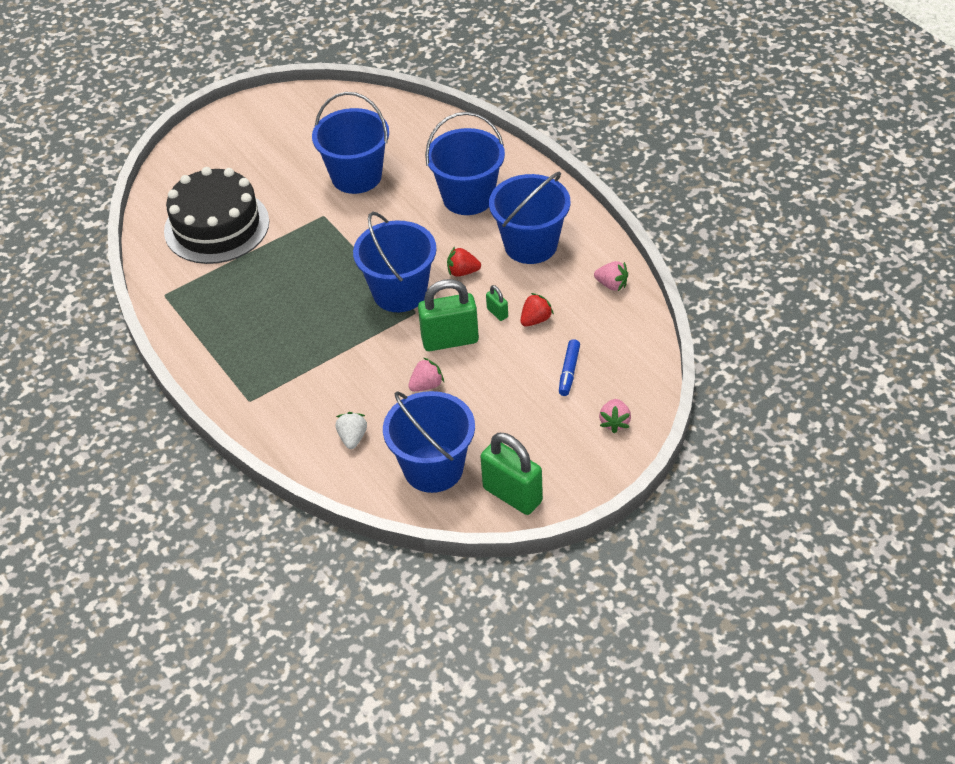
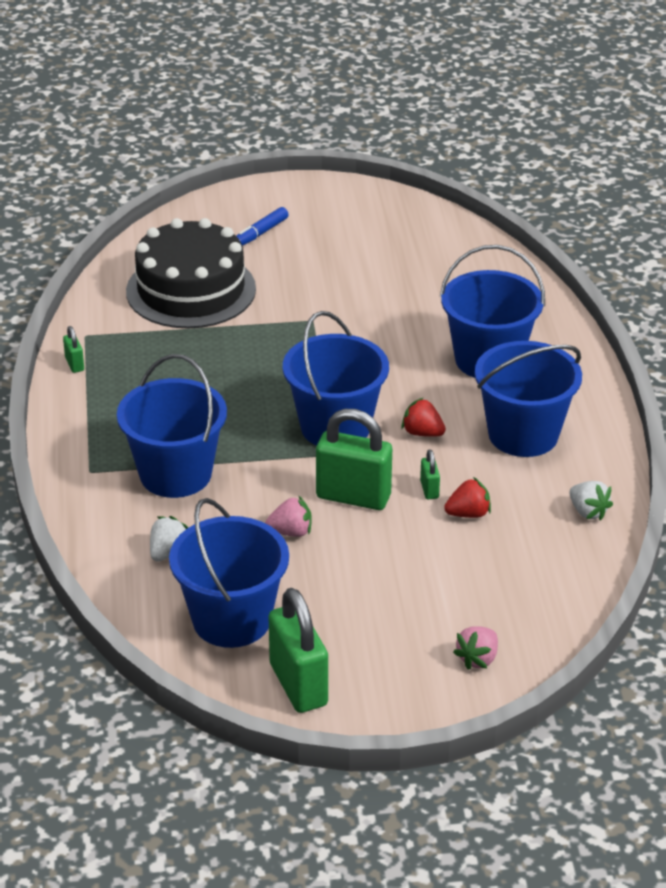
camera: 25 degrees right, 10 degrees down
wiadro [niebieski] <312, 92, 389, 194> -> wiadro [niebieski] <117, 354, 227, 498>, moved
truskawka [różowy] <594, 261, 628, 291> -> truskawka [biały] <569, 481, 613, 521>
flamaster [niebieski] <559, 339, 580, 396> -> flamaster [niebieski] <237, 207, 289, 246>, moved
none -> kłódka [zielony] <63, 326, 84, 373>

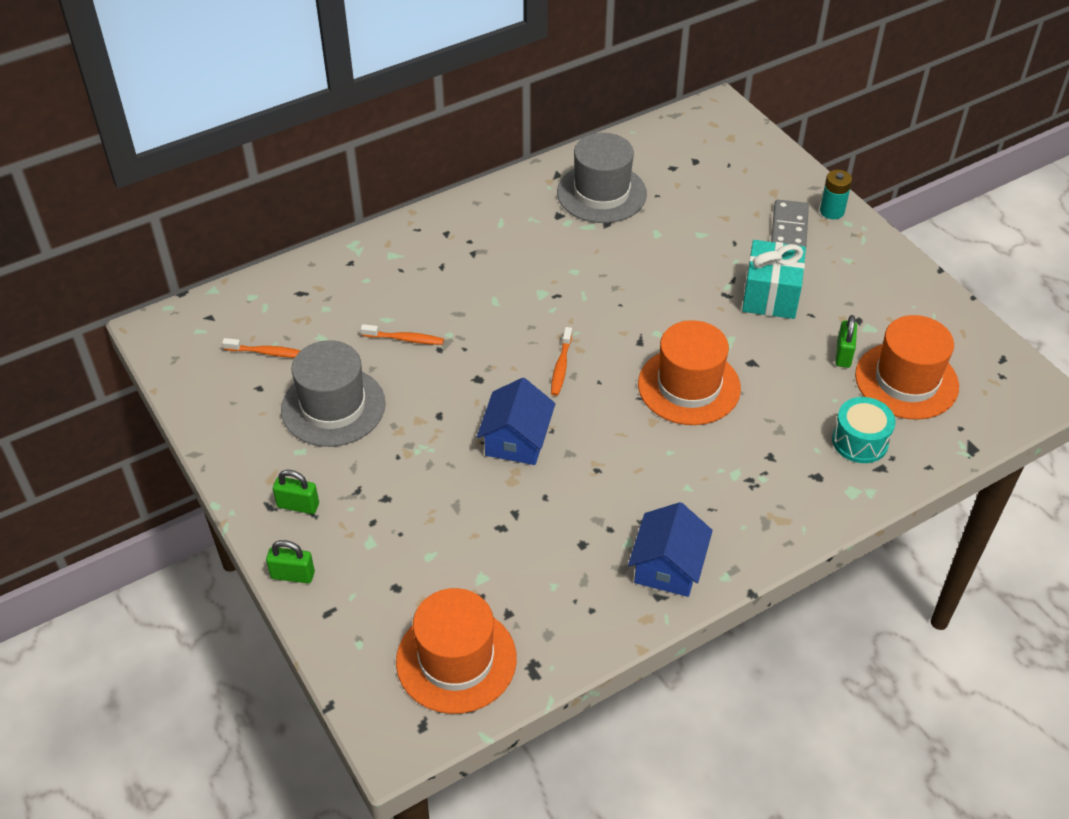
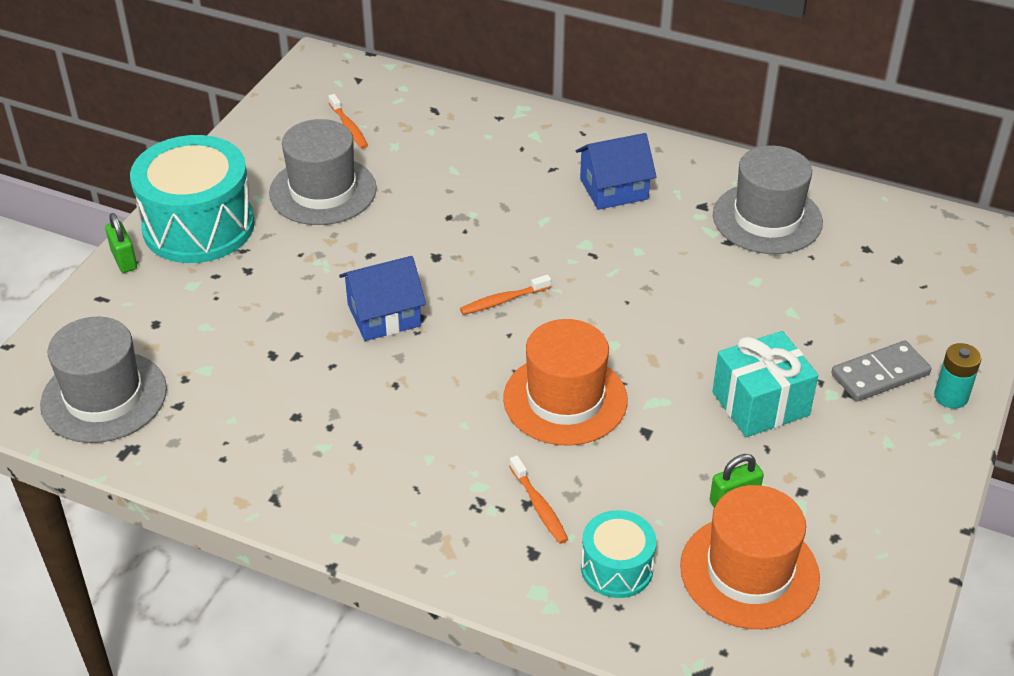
camera: 55 degrees right, 5 degrees down
szczoteczka do zębów [pomarańczowy] <361, 324, 444, 345> -> szczoteczka do zębów [pomarańczowy] <509, 455, 568, 544>, moved
kłódka [zielony] <273, 470, 319, 514> -> bęben [turkusowy] <130, 135, 255, 263>
domek [niebieski] <628, 502, 713, 597> -> domek [niebieski] <576, 133, 657, 210>, moved
kapelusz [pomarańczowy] <396, 588, 517, 714> -> kapelusz [szary] <40, 317, 167, 443>

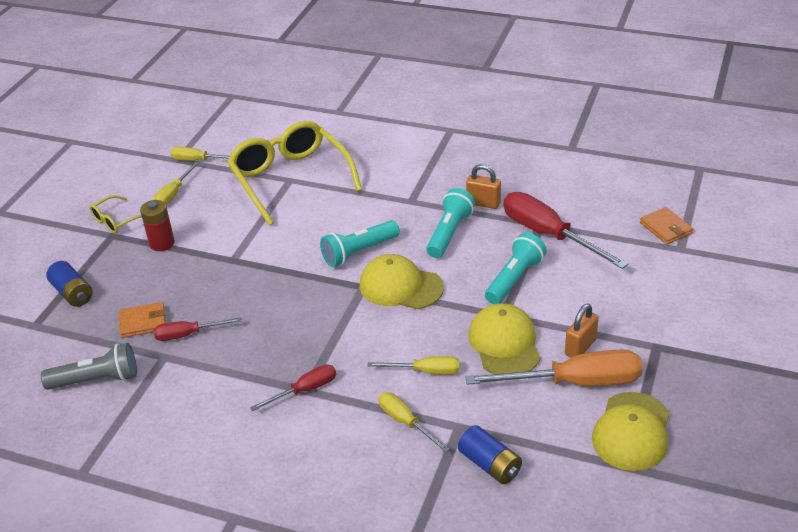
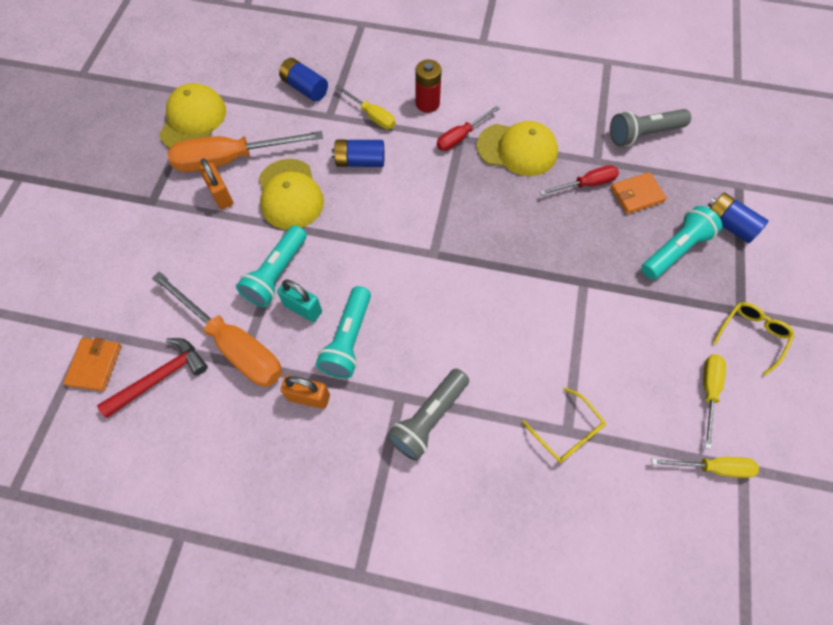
camera: 170 degrees right, 25 degrees up
okulary [żółty] <227, 121, 362, 226> -> okulary [żółty] <522, 387, 606, 463>, x0.44
śrubokręt [czerwony] <504, 192, 628, 269> -> śrubokręt [pomarańczowy] <152, 272, 282, 387>
bateria [czerwony] <140, 200, 175, 251> -> bateria [czerwony] <415, 60, 442, 113>, moved
portfel [pomarańczowy] <640, 207, 693, 244> -> portfel [pomarańczowy] <63, 338, 121, 391>, 45 degrees clockwise
latarka [turkusowy] <320, 220, 400, 267> -> latarka [turkusowy] <641, 206, 722, 279>, moved
czapka [żółty] <360, 254, 444, 309> -> czapka [żółty] <477, 121, 558, 176>, moved
kłódka [pomarańczowy] <565, 304, 599, 358> -> kłódka [pomarańczowy] <199, 158, 233, 209>, 60 degrees counterclockwise
śrubokręt [żółty] <367, 356, 460, 375> -> bateria [niebieski] <332, 140, 384, 167>
none -> kłódka [turkusowy] <277, 280, 322, 322>
none -> młotek [czerwony] <97, 338, 208, 418>
none -> latarka [szary] <387, 369, 469, 461>

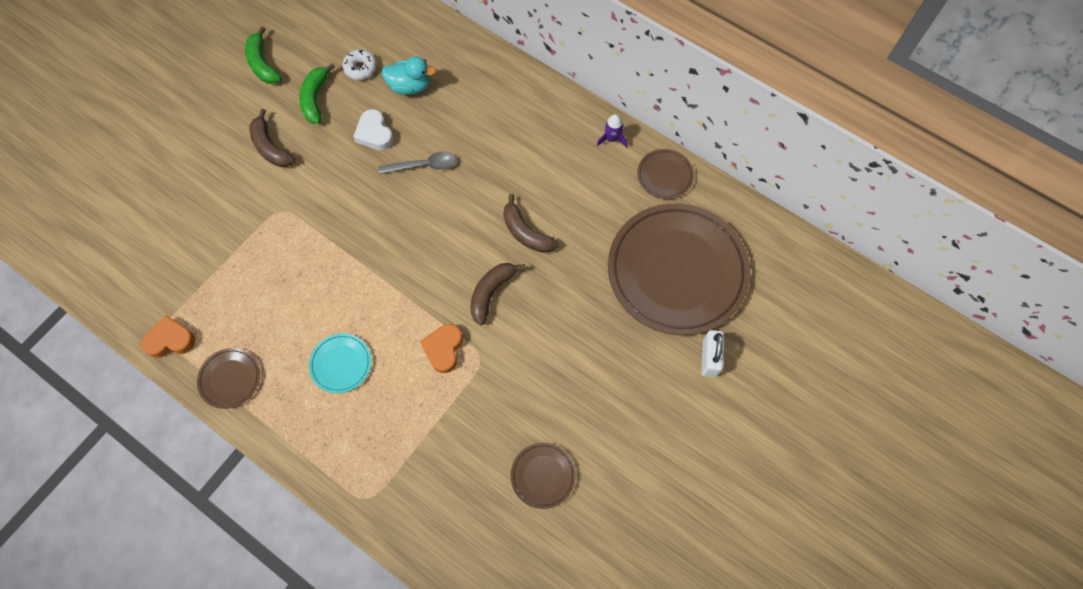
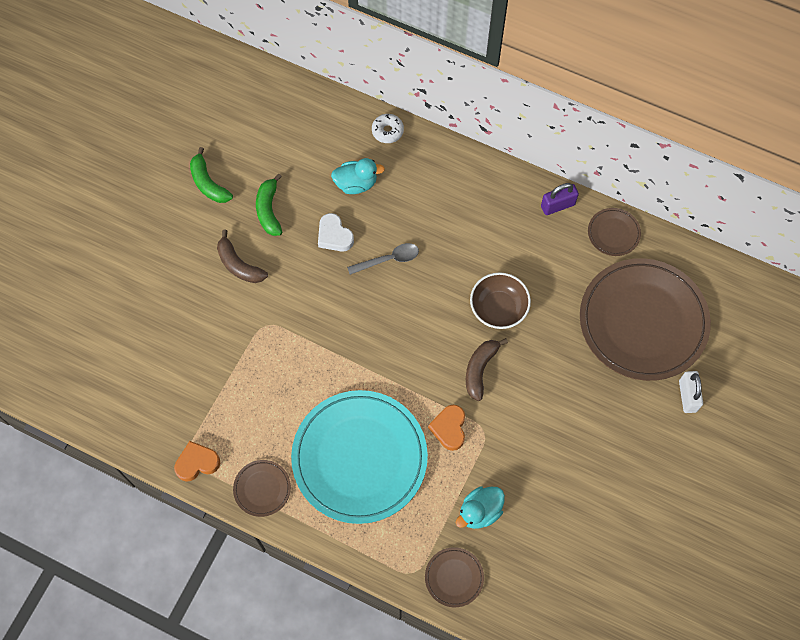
camera: 10 degrees left, 0 degrees up
donut [biały] <342, 50, 377, 80> -> donut [biały] <372, 114, 404, 143>, moved
rakieta [fioletowy] <597, 114, 628, 148> -> kłódka [fioletowy] <541, 183, 579, 215>
banan [brązowy] <503, 194, 559, 253> -> miska [brązowy] <470, 272, 531, 329>
talerz [turkusowy] <309, 333, 371, 393> -> talerz [turkusowy] <291, 390, 428, 524>, x2.38
talerz [brązowy] <511, 443, 576, 509> -> talerz [brązowy] <425, 547, 484, 607>, moved
none -> kaczka [turkusowy] <456, 486, 505, 529>

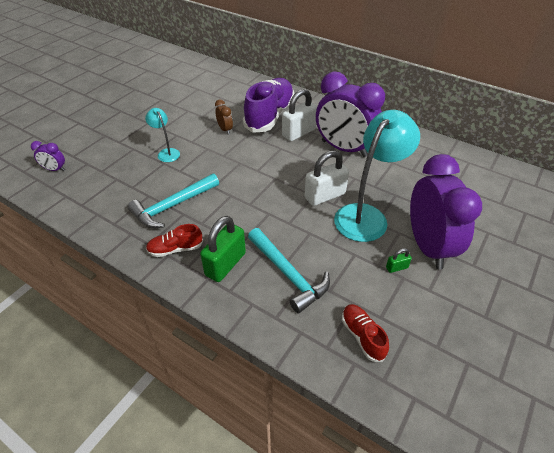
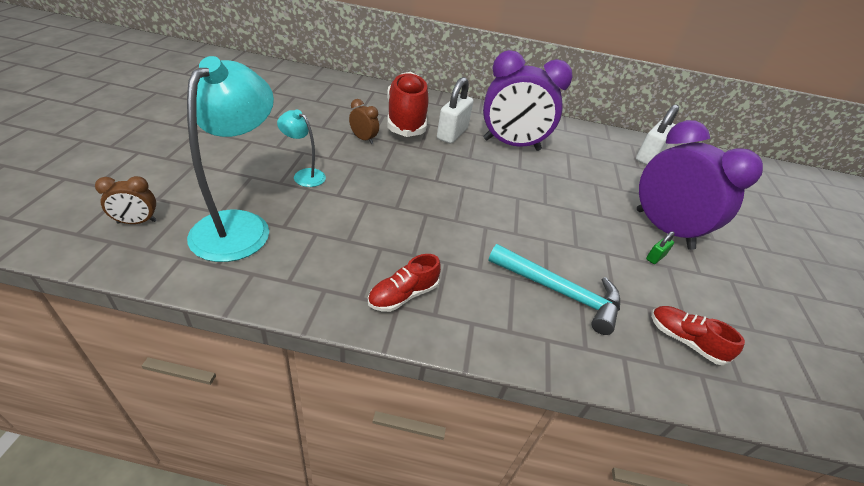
camera: 30 degrees left, 5 degrees down
but [fioletowy] <243, 78, 294, 133> -> but [czerwony] <387, 72, 428, 137>
lampka [turkusowy] <334, 110, 420, 242> -> lampka [turkusowy] <187, 56, 274, 262>, moved
budzik [fioletowy] <31, 141, 65, 171> -> budzik [brązowy] <95, 176, 157, 224>
kłódka [biały] <304, 150, 349, 206> -> kłódka [biały] <636, 104, 679, 165>, moved
młotek [turkusowy] <128, 173, 219, 228> -> none
kłódka [zielony] <200, 216, 246, 282> -> none

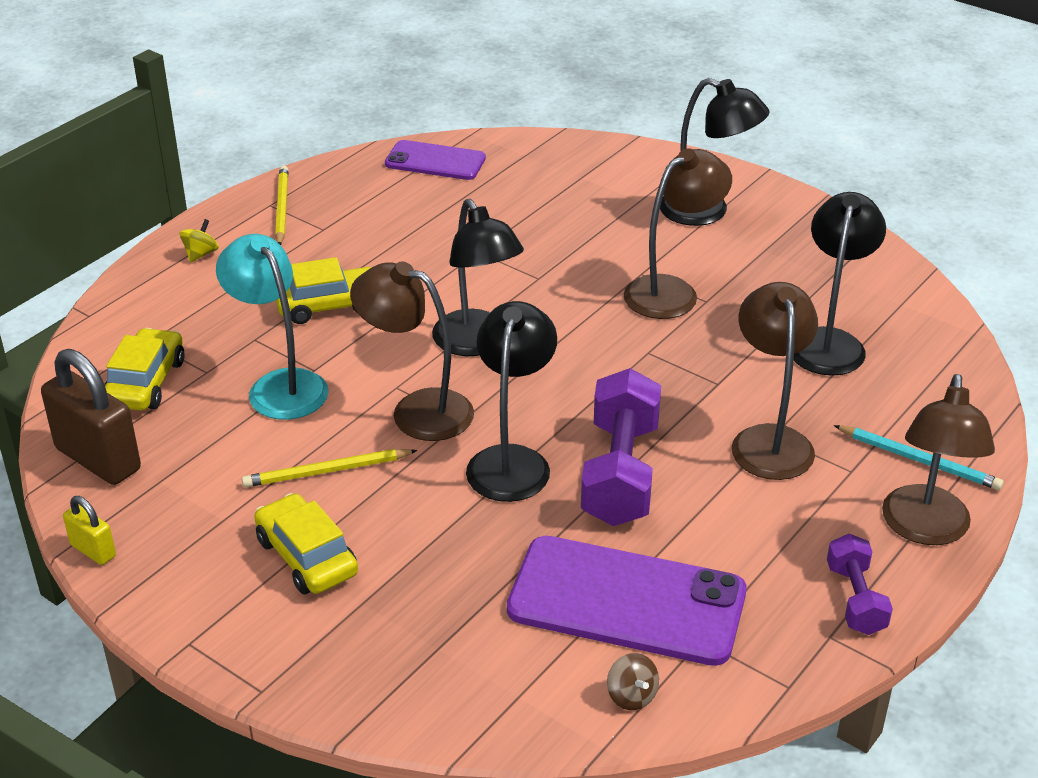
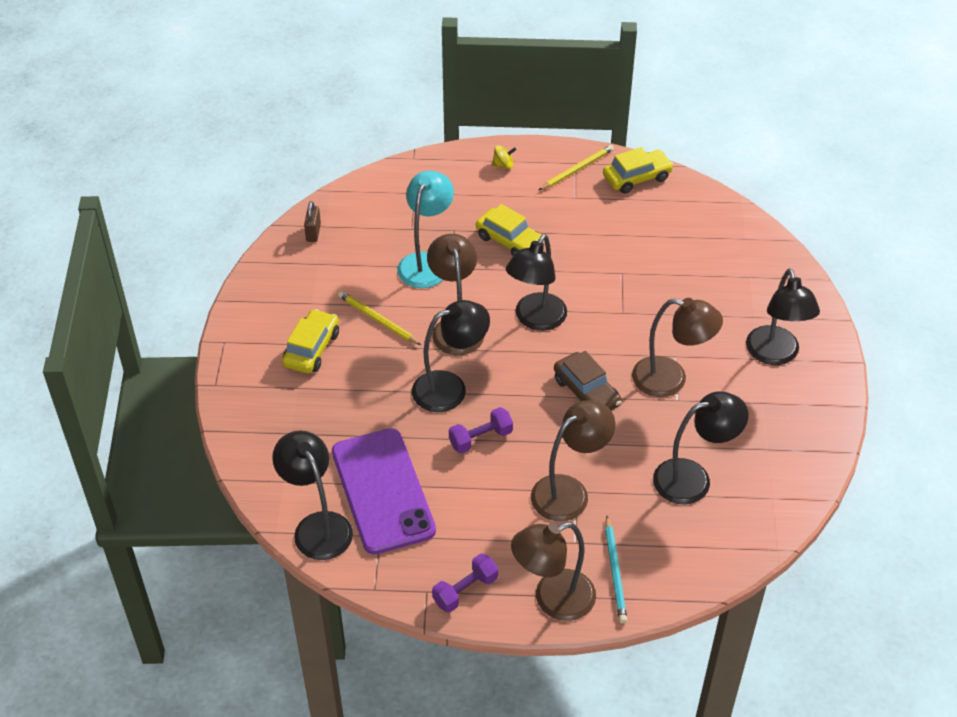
camera: 55 degrees right, 10 degrees up
telefon [fioletowy] <385, 140, 486, 180> -> none
samochód [żółty] <104, 328, 185, 411> -> samochód [żółty] <603, 147, 674, 194>, moved
kłódka [brązowy] <41, 349, 141, 485> -> kłódka [brązowy] <304, 201, 321, 242>, x0.50
hantel [fioletowy] <581, 368, 661, 526> -> hantel [fioletowy] <449, 407, 513, 453>, x0.56
kłódka [żółty] <63, 496, 116, 565> -> none
bączek [brązowy] <607, 653, 659, 710> -> lampka [czarny] <272, 431, 353, 560>
none -> samochód [brązowy] <554, 351, 622, 410>

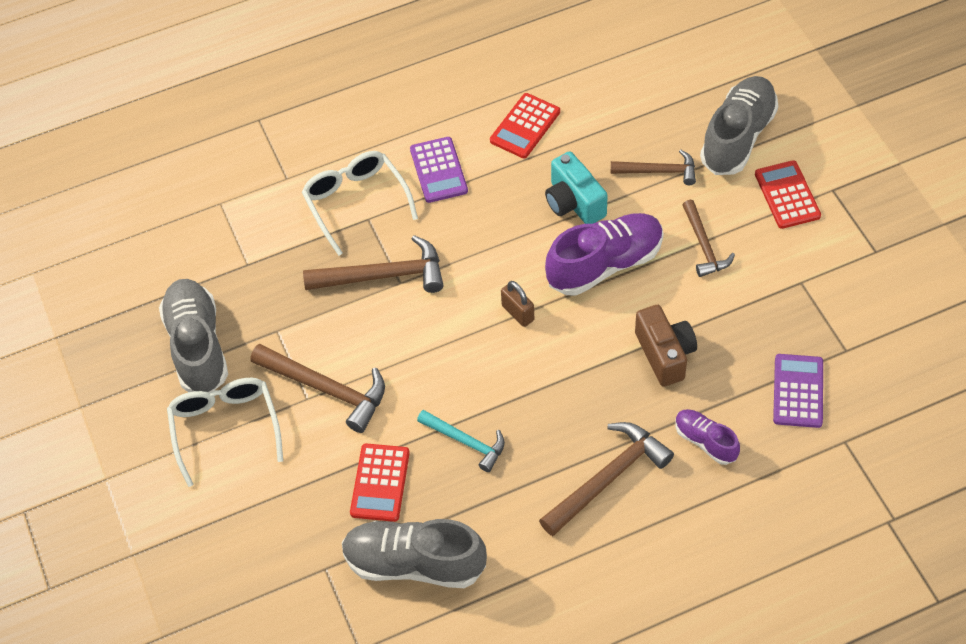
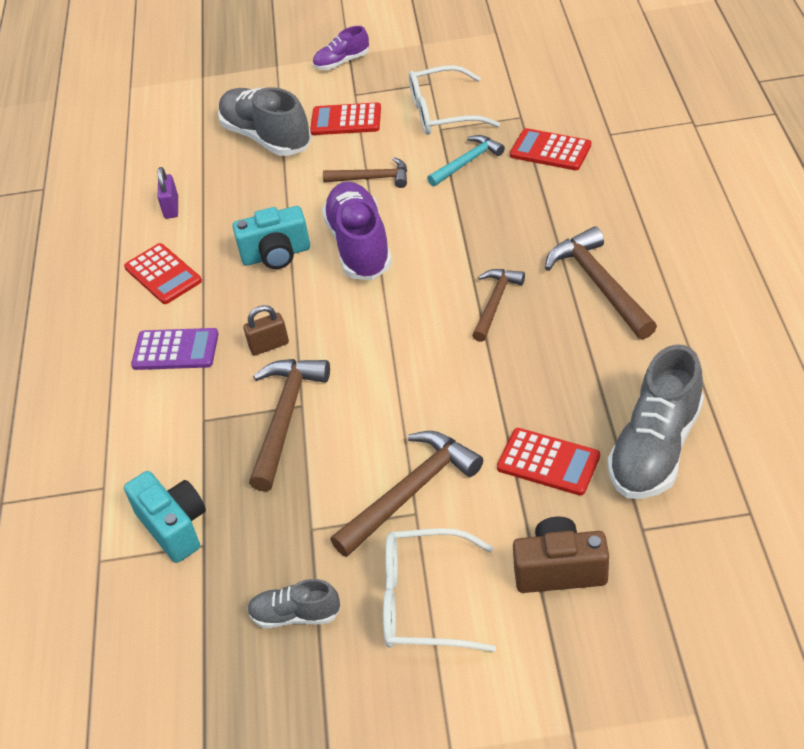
camera: 70 degrees left, 10 degrees down
młotek [brązowy] <611, 149, 696, 185> -> młotek [brązowy] <472, 269, 525, 342>, moved
okulary [biały] <302, 151, 418, 256> -> okulary [biały] <409, 65, 500, 135>, moved
but [szary] <159, 279, 228, 393> -> but [szary] <247, 579, 341, 628>, x0.54
kłódka [brązowy] <501, 281, 534, 327> -> kłódka [brązowy] <243, 305, 289, 356>, moved
aparat fotograficzny [brązowy] <635, 305, 697, 387> -> aparat fotograficzny [brązowy] <513, 517, 609, 593>, moved
kalkulator [fioletowy] <773, 354, 823, 428> -> kalkulator [czerwony] <510, 128, 591, 170>
but [fioletowy] <675, 409, 740, 465> -> but [fioletowy] <313, 26, 369, 70>, moved
młotek [turkusowy] <417, 410, 505, 472> -> młotek [turkusowy] <427, 135, 505, 186>, moved
none -> kłódka [fioletowy] <157, 167, 178, 219>
none -> aparat fotograficzny [turkusowy] <124, 471, 206, 563>

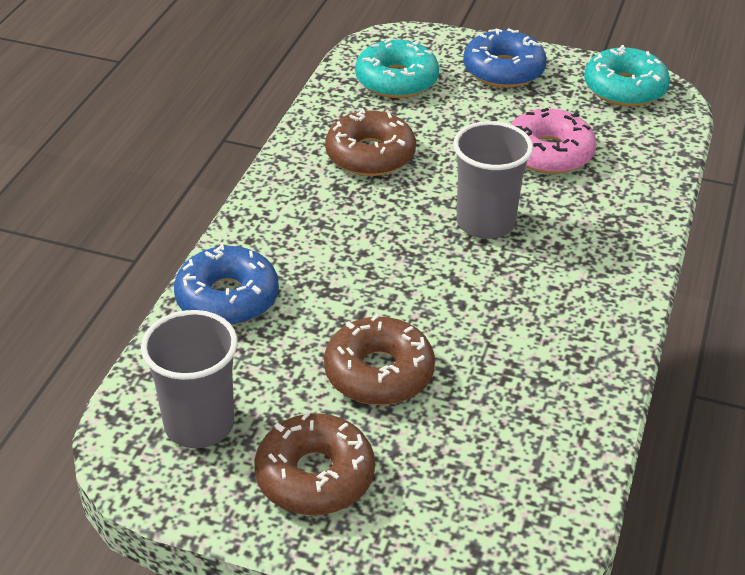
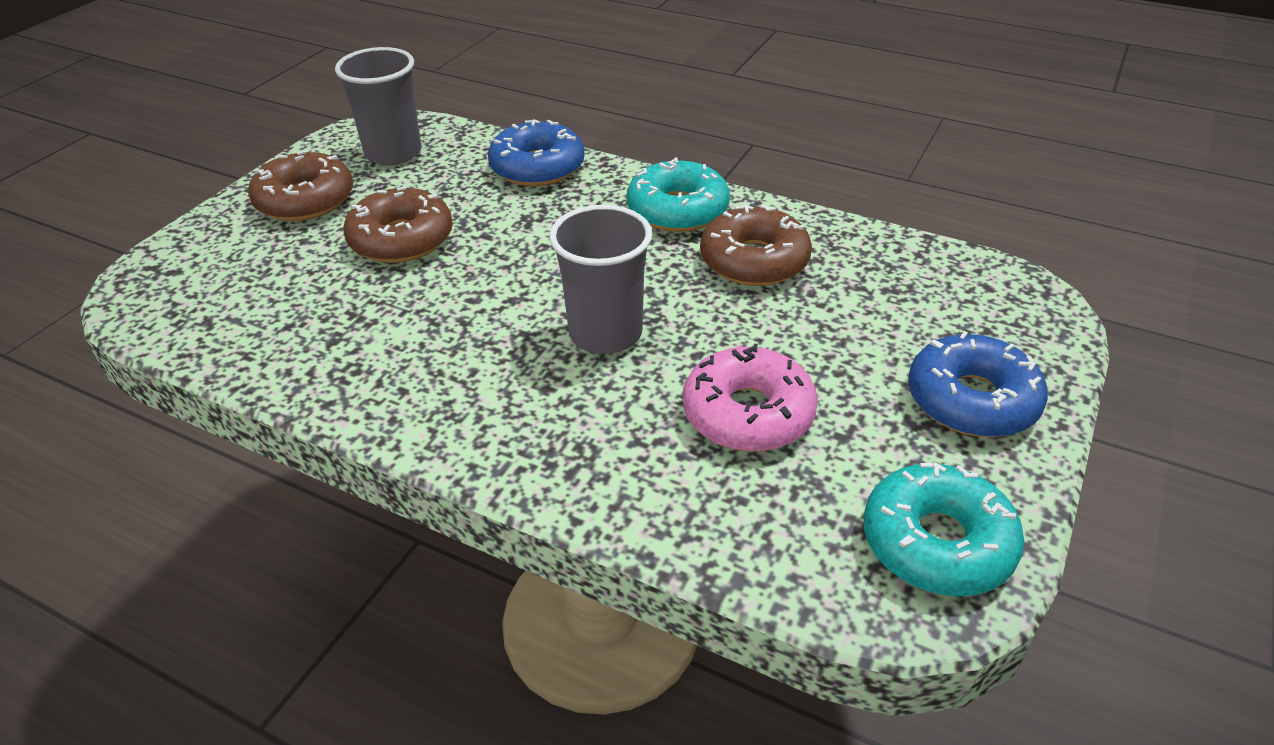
camera: 100 degrees right, 0 degrees up
donut [turkusowy] <355, 39, 439, 98> -> donut [turkusowy] <627, 157, 730, 232>, moved

